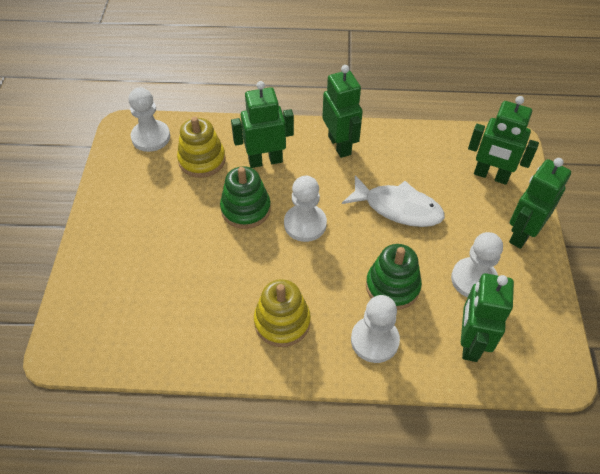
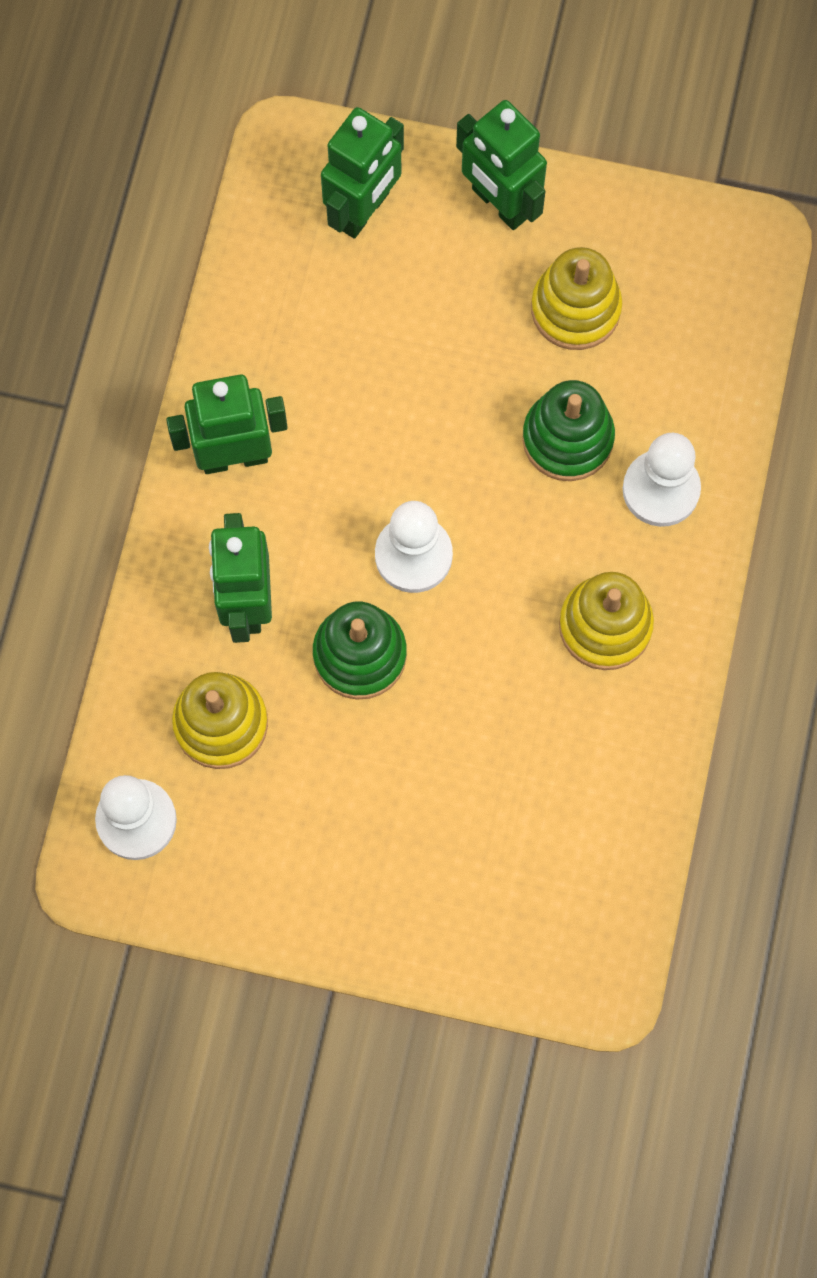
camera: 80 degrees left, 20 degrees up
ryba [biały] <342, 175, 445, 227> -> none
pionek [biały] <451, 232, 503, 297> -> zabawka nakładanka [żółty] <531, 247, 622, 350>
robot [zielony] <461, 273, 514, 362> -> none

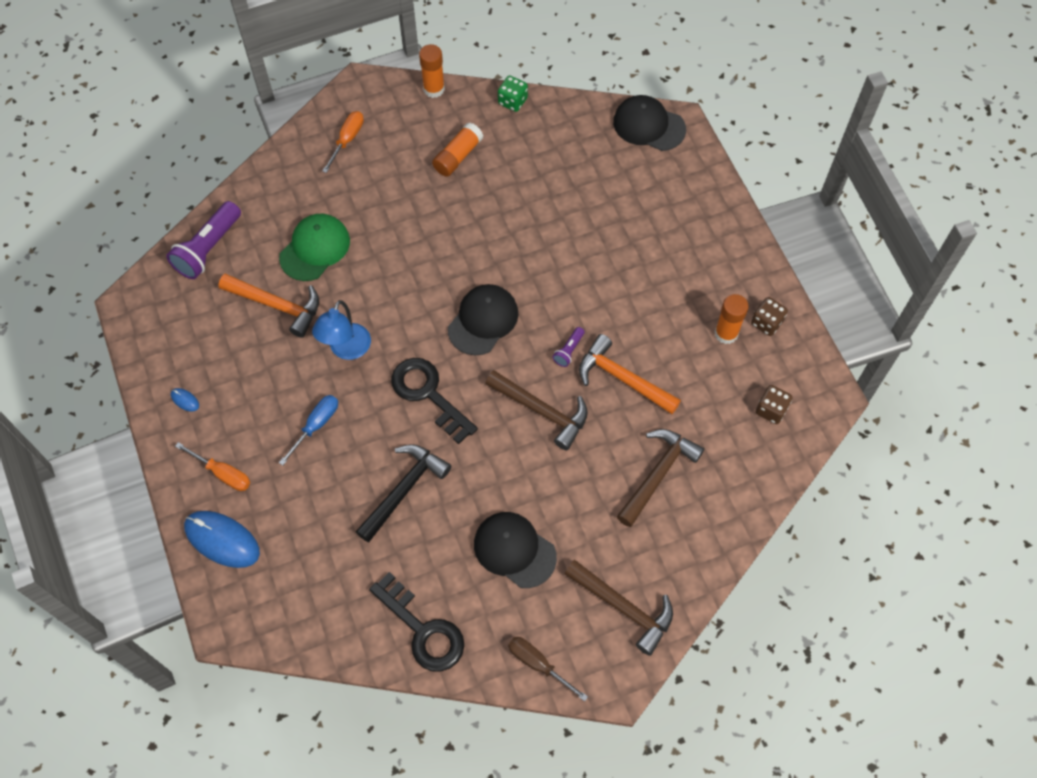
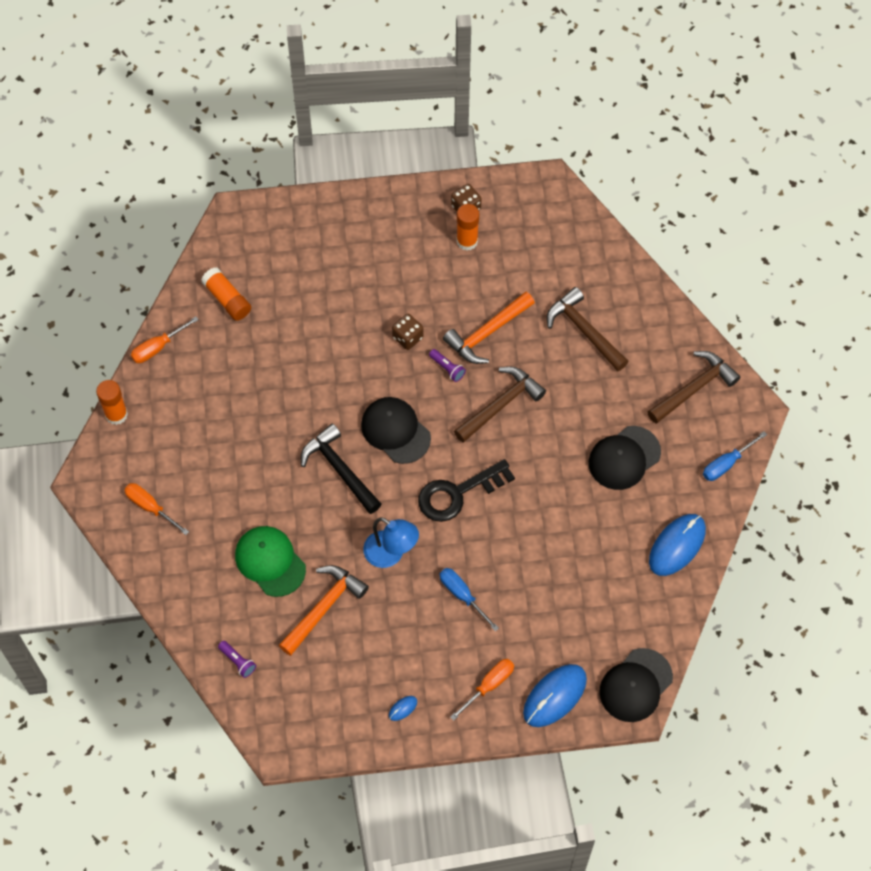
camera: 75 degrees left, 0 degrees up
kostka do gry [zielony] <498, 75, 528, 112> -> śrubokręt [pomarańczowy] <131, 316, 199, 363>
czapka [czarny] <613, 95, 686, 151> -> czapka [czarny] <600, 648, 673, 722>, moved
klej w sztyfcie [pomarańczowy] <432, 123, 483, 177> -> klej w sztyfcie [pomarańczowy] <201, 267, 251, 321>, moved
latarka [fioletowy] <166, 201, 241, 279> -> latarka [fioletowy] <218, 641, 256, 678>, x0.48
kostka do gry [brązowy] <756, 385, 793, 424> -> kostka do gry [brązowy] <392, 314, 424, 350>, moved
młotek [czarny] <356, 444, 451, 543> -> młotek [czarny] <301, 424, 381, 514>, moved
klucz [czarny] <369, 572, 464, 672> -> myszka [niebieski] <649, 514, 706, 576>
śrubokręt [brązowy] <508, 637, 588, 702> -> śrubokręt [niebieski] <703, 431, 767, 481>

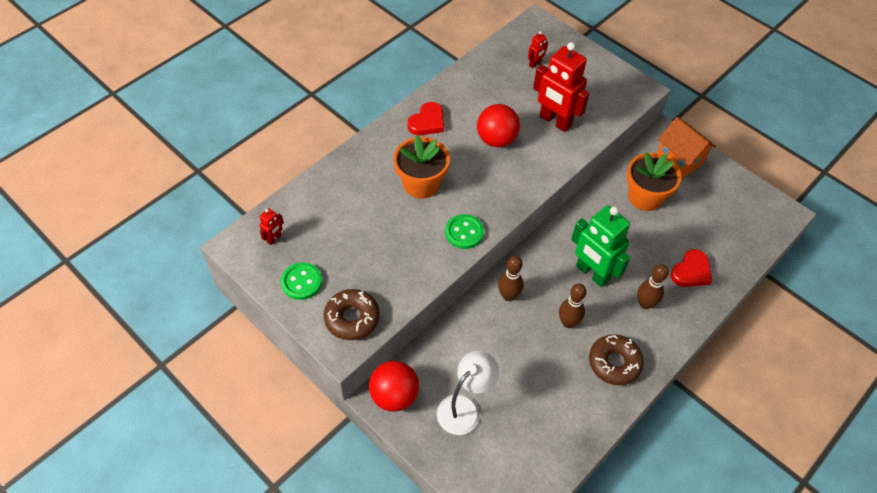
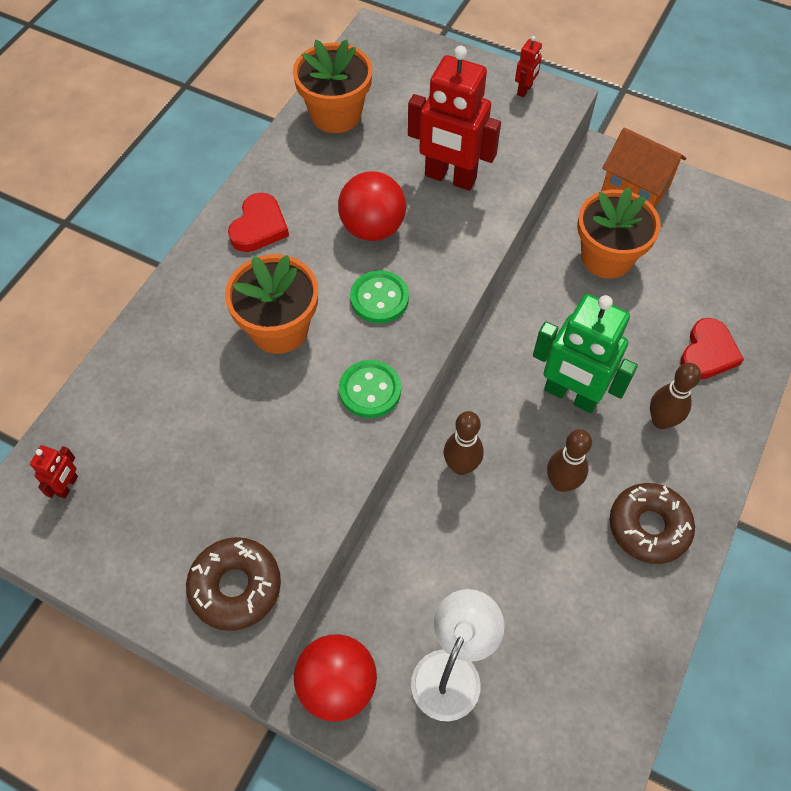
camera: 15 degrees left, 5 degrees up
robot [czerwony] <528, 31, 548, 68> -> robot [czerwony] <515, 36, 542, 97>, moved
guzik [zielony] <281, 262, 322, 300> -> guzik [zielony] <350, 270, 409, 323>, moved
none -> doniczka [pomarańczowy] <293, 39, 373, 133>

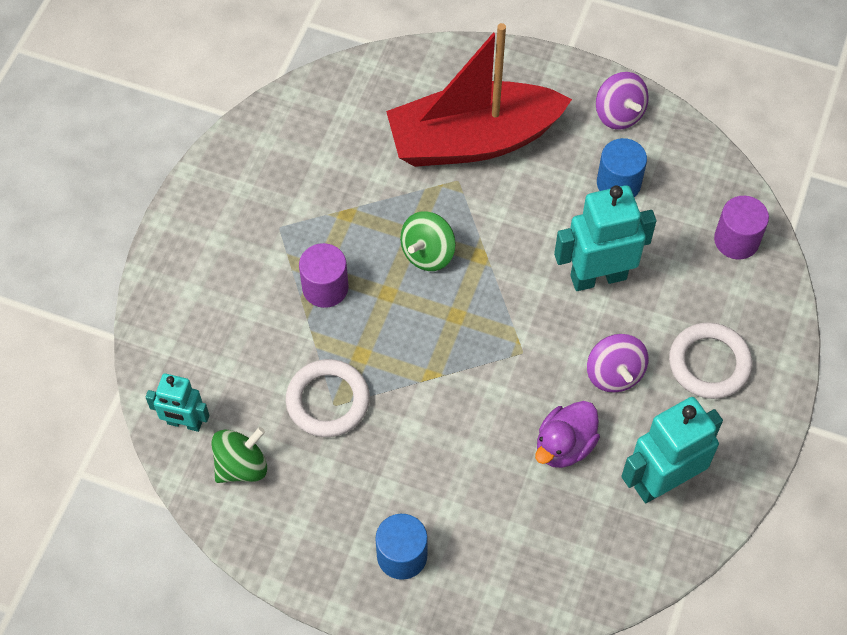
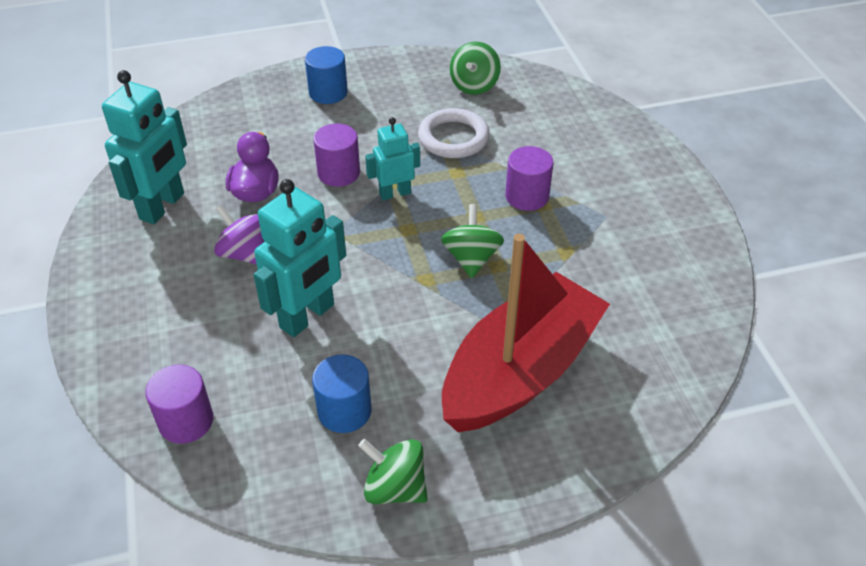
camera: 145 degrees right, 15 degrees down
bączek [fioletowy] <596, 72, 649, 130> -> bączek [zielony] <358, 439, 428, 504>
pierścień [biały] <669, 322, 752, 399> -> none
robot [turkusowy] <146, 373, 209, 432> -> robot [turkusowy] <365, 117, 420, 200>, moved
none -> walec [fioletowy] <313, 124, 360, 187>

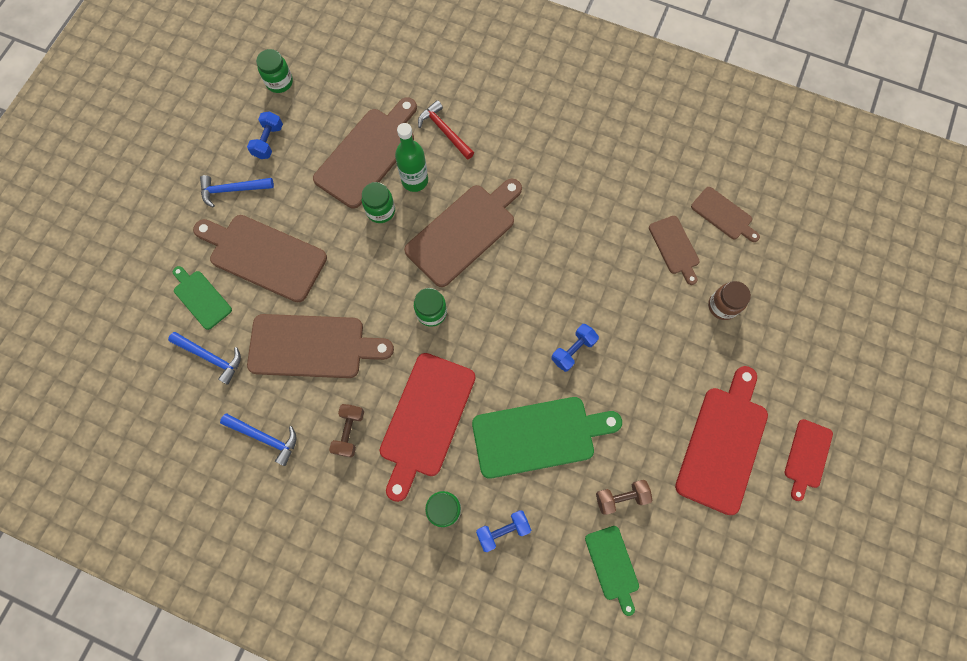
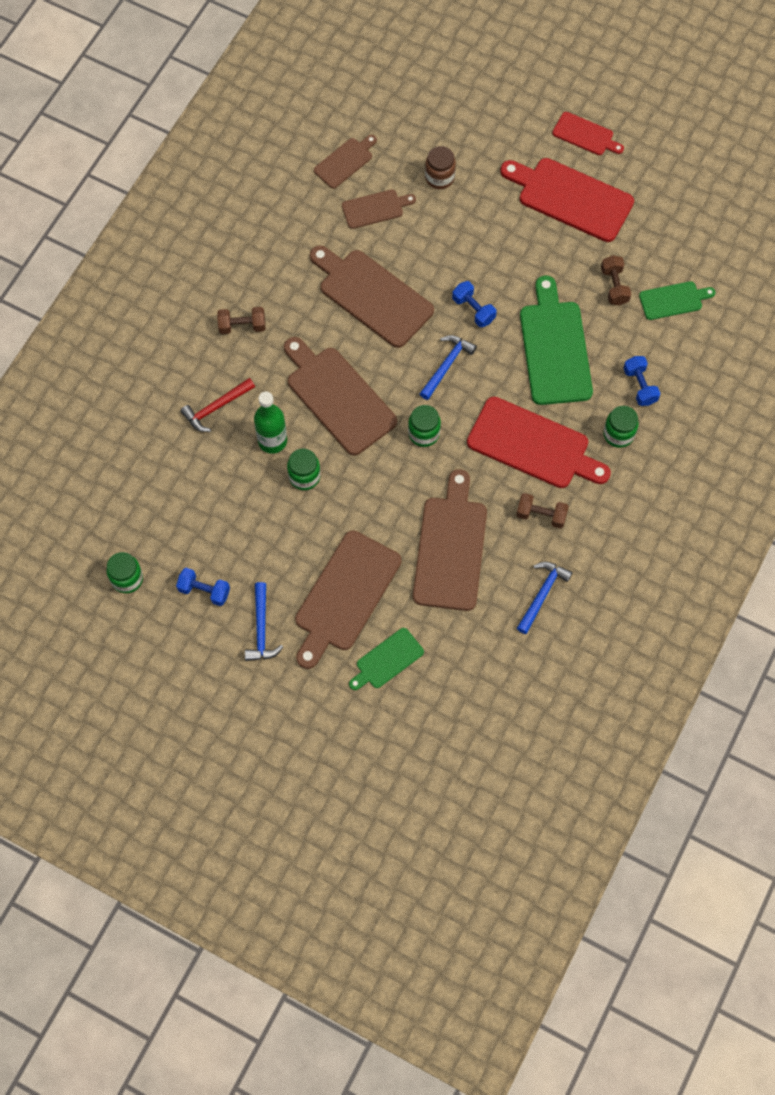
camera: 85 degrees left, 5 degrees down
deska do krojenia [brązowy] <313, 97, 417, 209> -> deska do krojenia [brązowy] <310, 245, 434, 348>, moved
młotek [niebieski] <168, 332, 241, 385> -> młotek [niebieski] <420, 335, 477, 400>, moved
none -> hantel [brązowy] <217, 307, 265, 334>

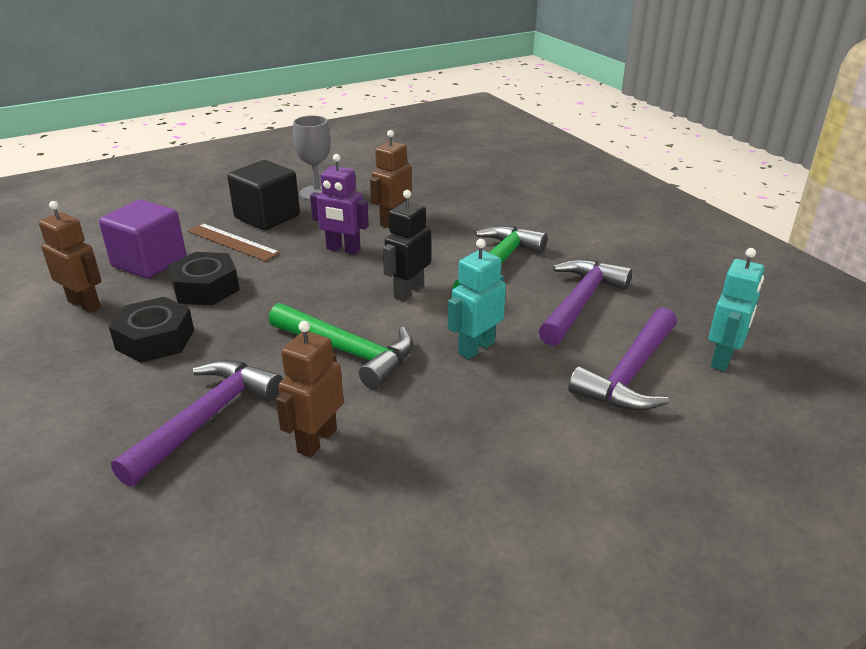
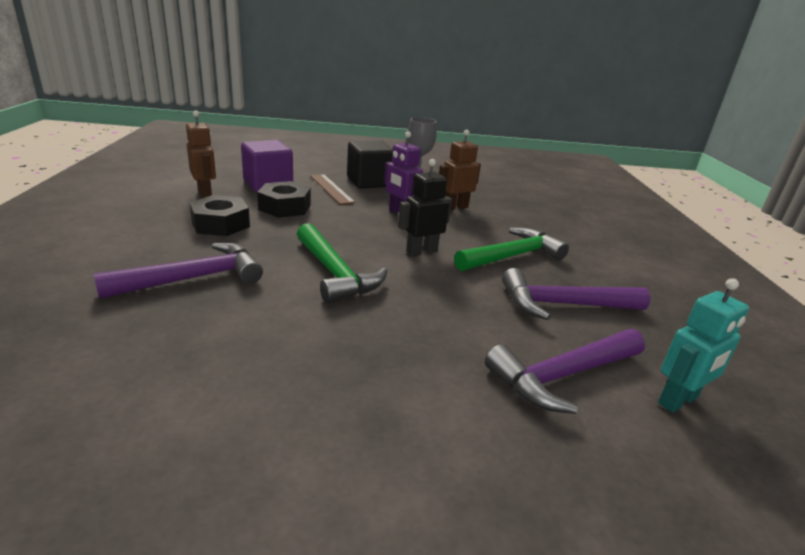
camera: 25 degrees right, 5 degrees down
robot [turkusowy] <448, 239, 506, 359> -> none
młotek [fioletowy] <539, 259, 632, 346> -> młotek [fioletowy] <502, 268, 651, 320>, 150 degrees counterclockwise
robot [brązowy] <276, 321, 344, 458> -> none

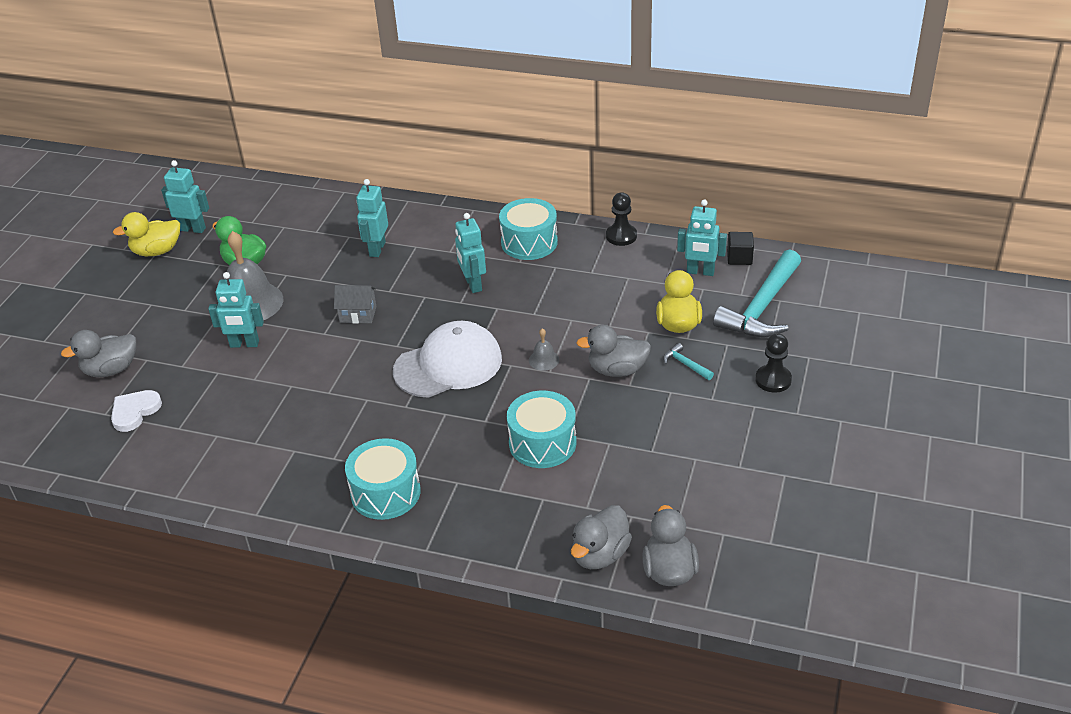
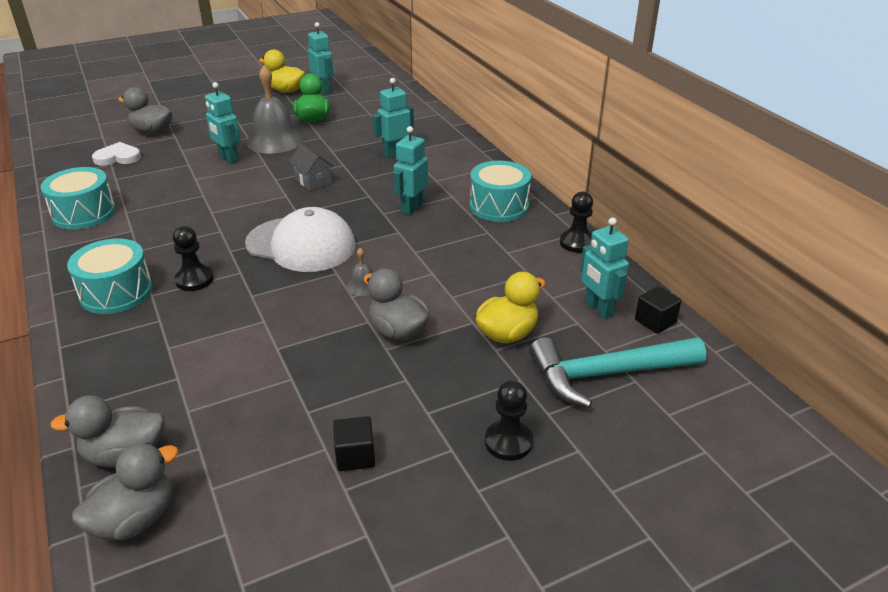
camera: 45 degrees right, 5 degrees down
młotek [turkusowy] <663, 343, 714, 380> -> none
bęben [turkusowy] <507, 391, 576, 468> -> bęben [turkusowy] <41, 167, 116, 229>, moved
none -> pionek [czarny] <173, 226, 214, 291>
none -> sześcian [czarny] <333, 416, 375, 471>

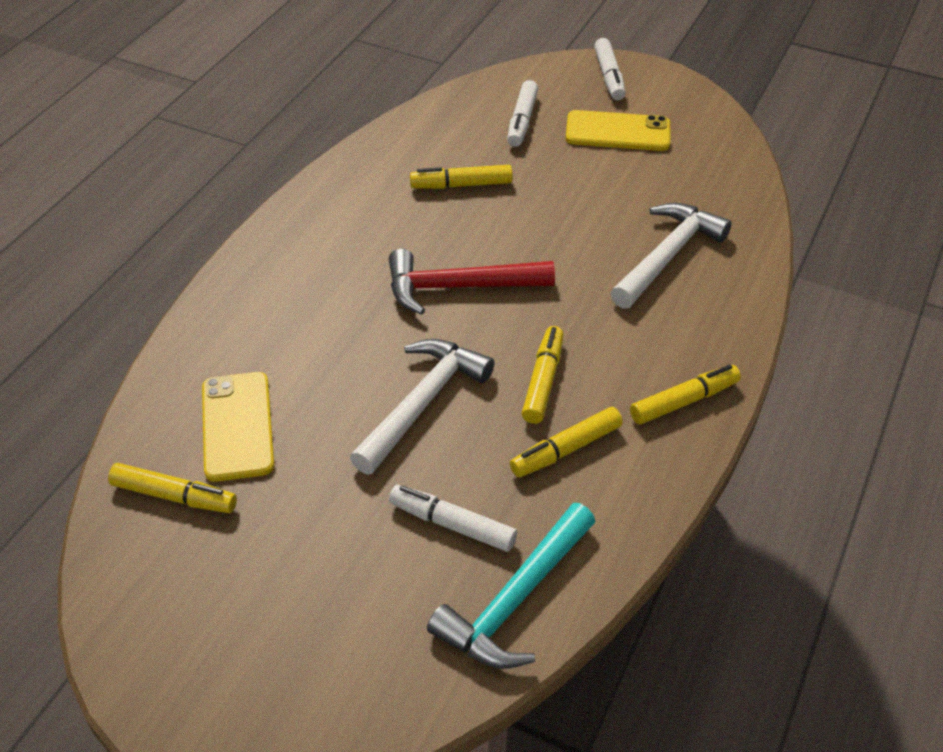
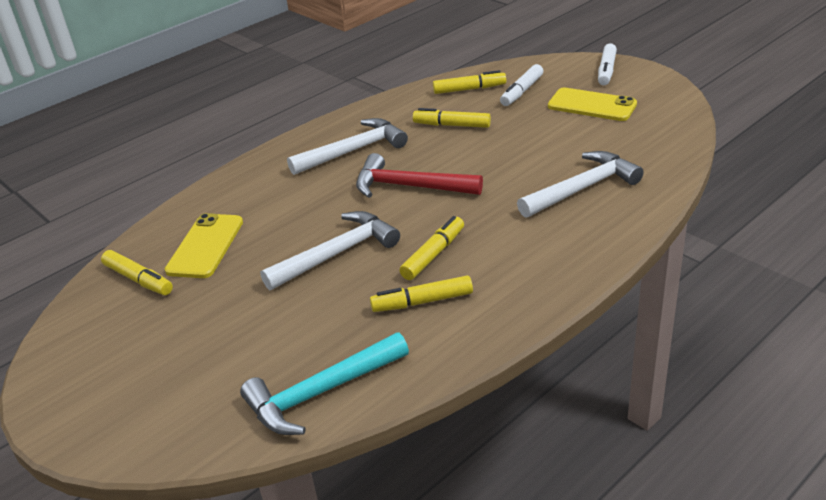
camera: 25 degrees right, 10 degrees down
flamaster [żółty] <630, 365, 741, 425> -> flamaster [żółty] <433, 70, 506, 94>, moved
flamaster [biały] <389, 485, 517, 552> -> none
none -> młotek [biały] <287, 118, 408, 175>

